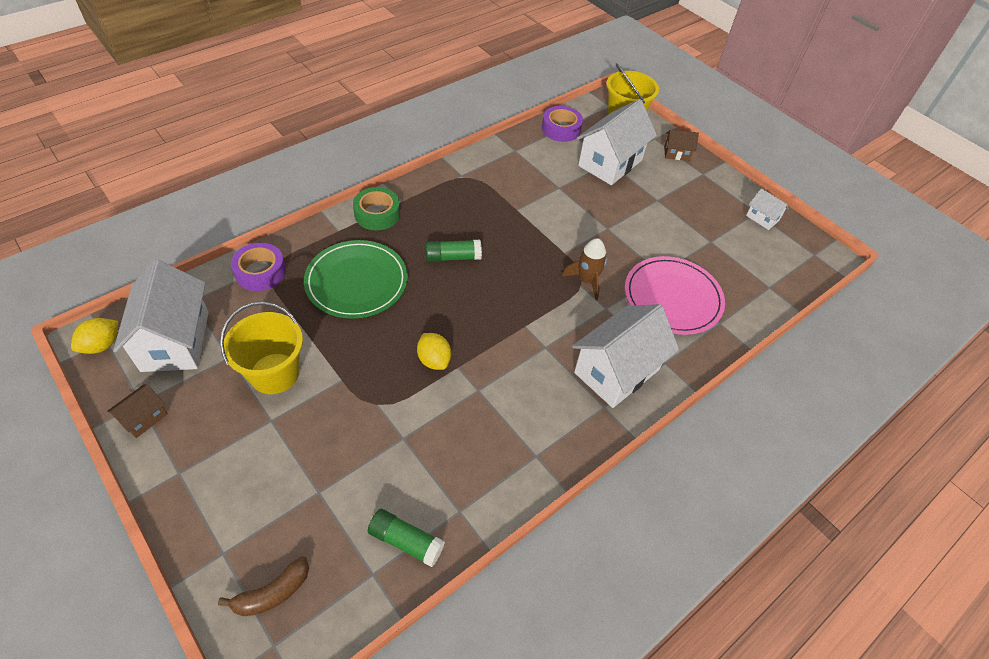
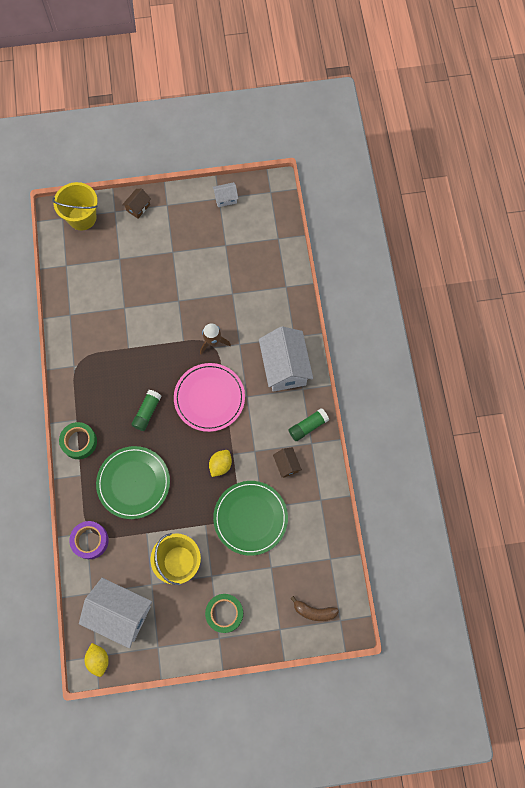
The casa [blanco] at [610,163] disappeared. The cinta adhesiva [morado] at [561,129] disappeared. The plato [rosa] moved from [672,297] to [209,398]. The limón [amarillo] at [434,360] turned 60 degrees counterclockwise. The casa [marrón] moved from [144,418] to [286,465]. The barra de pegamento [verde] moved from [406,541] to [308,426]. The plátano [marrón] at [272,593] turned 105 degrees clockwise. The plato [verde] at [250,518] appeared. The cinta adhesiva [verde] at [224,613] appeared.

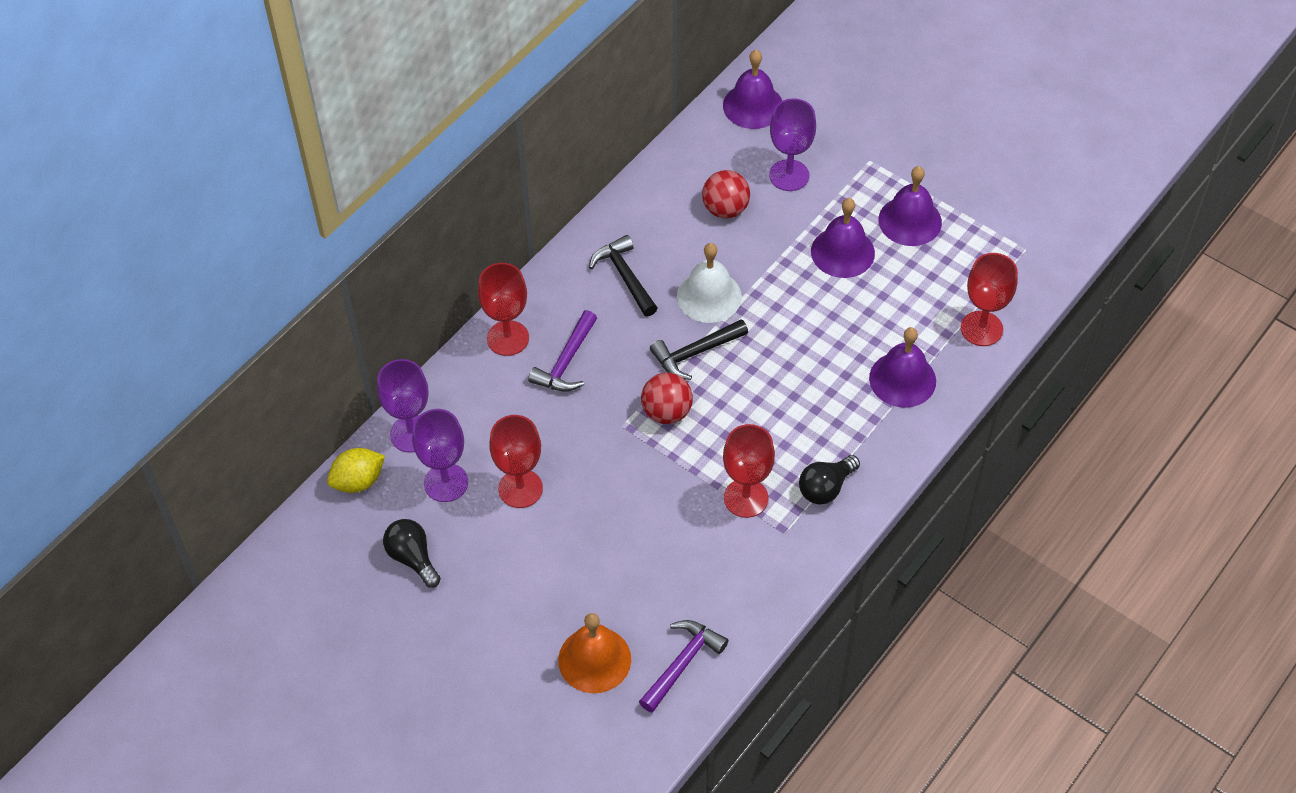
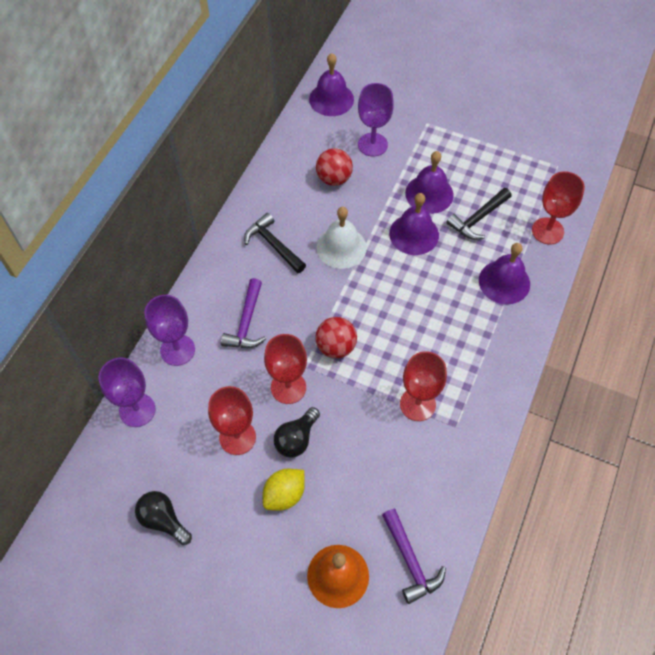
The campana [morado] moved from [910,221] to [414,234]. The copa [rojo] moved from [508,338] to [288,387]. The martillo [negro] moved from [695,353] to [478,219]. The copa [morado] moved from [446,483] to [177,350]. The limón [amarillo] moved from [358,481] to [284,494]. The bombilla [negro] moved from [826,488] to [296,439]. The martillo [morado] at [682,663] turned 135 degrees clockwise.

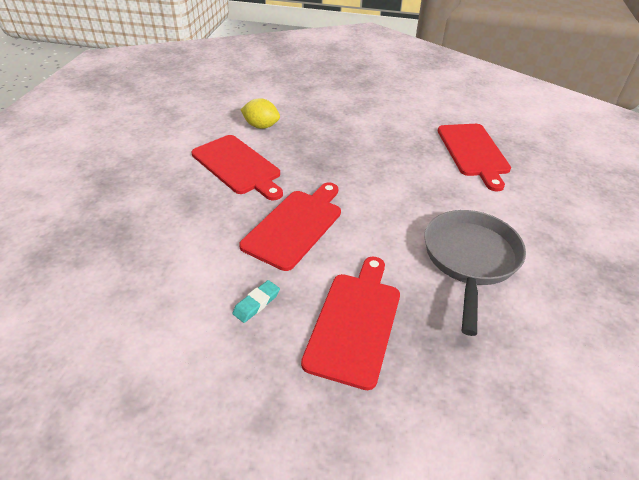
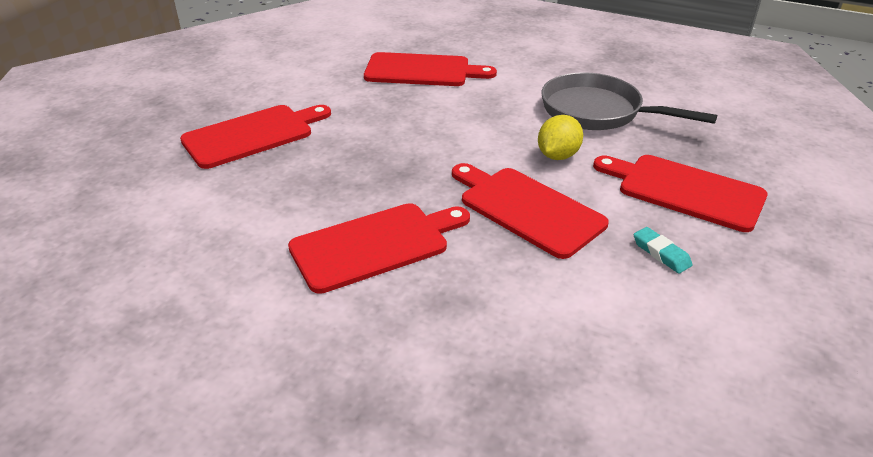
The limón [amarillo] moved from [261,126] to [557,156]. The tabla de cortar [rojo] at [253,135] appeared.

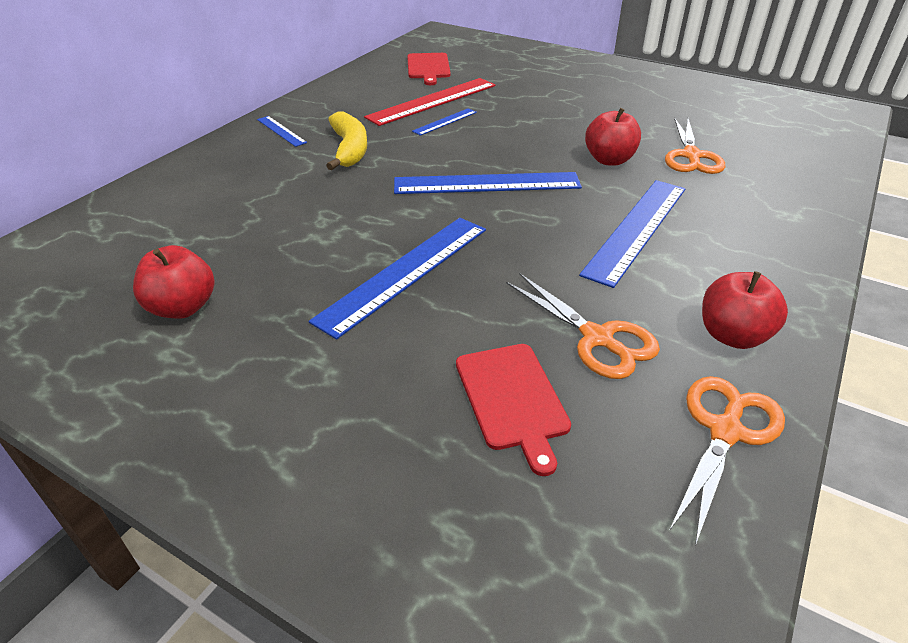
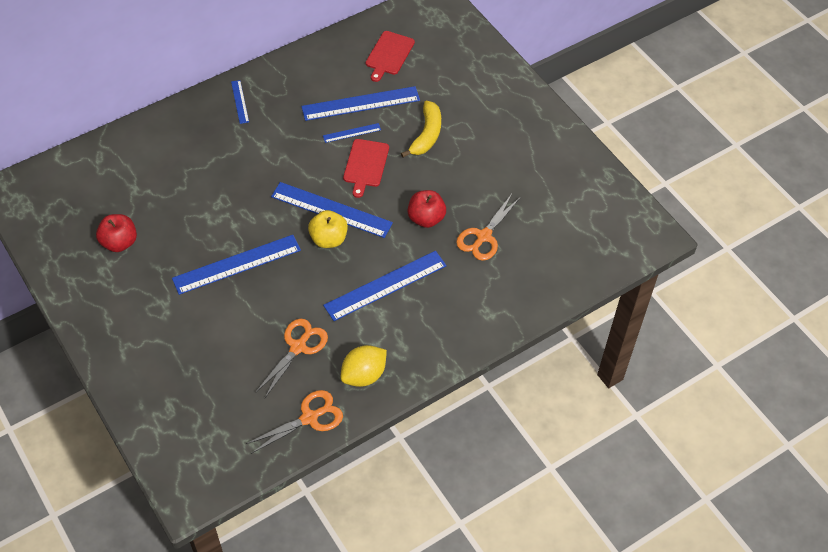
The regla [rojo] at [433,101] became the regla [azul] at [361,104]. The plátano [amarillo] moved from [349,149] to [426,135]. The manzana [rojo] at [732,335] was replaced by the limón [amarillo] at [364,375]. The tijeras [naranja] at [597,338] turned 135 degrees counterclockwise. The tabla de cortar [rojo] moved from [512,399] to [365,165]. The manzana [amarillo] at [328,239] appeared.

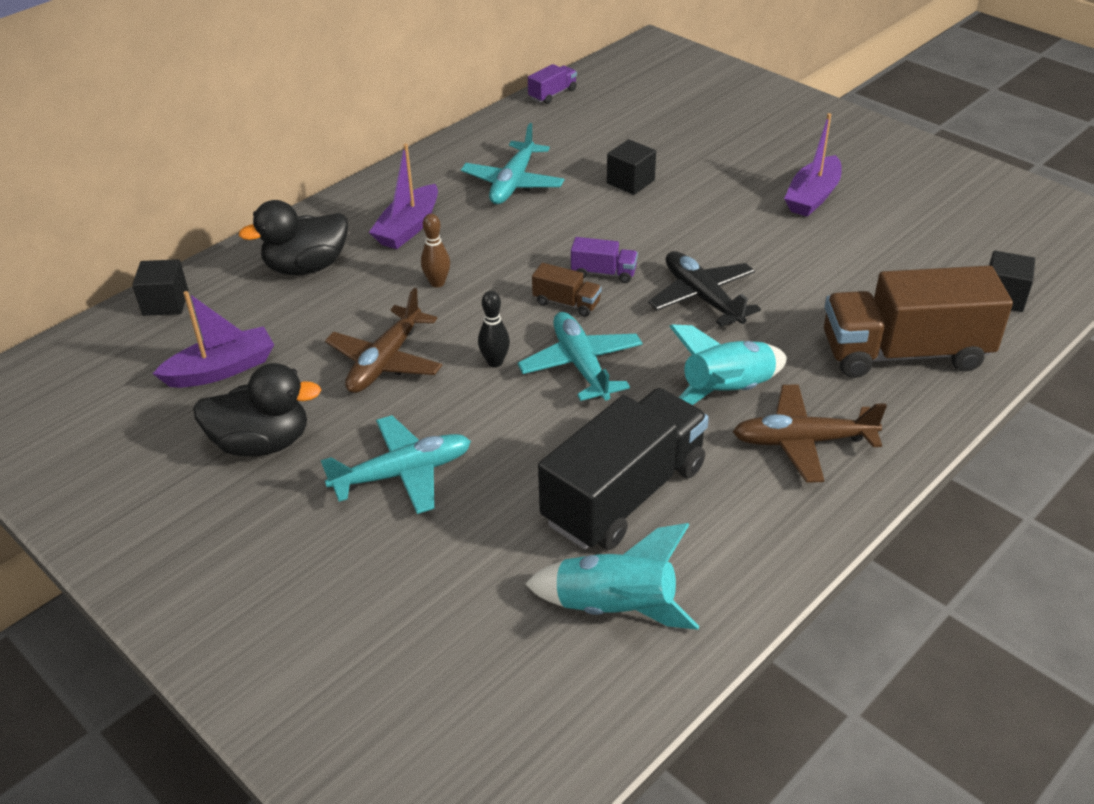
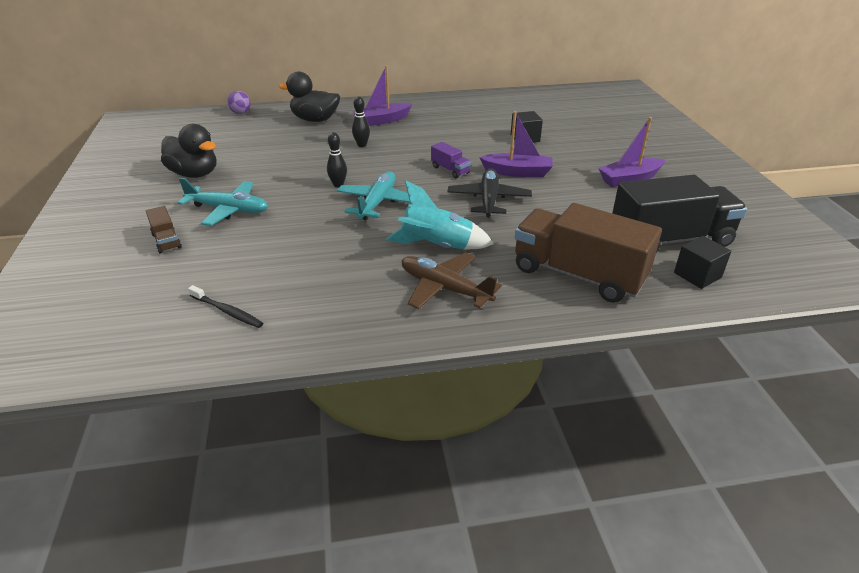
The camión [morado] at [552,94] disappeared. The avión [turquesa] at [513,183] disappeared. The bolo [marrón] at [437,283] became the bolo [negro] at [362,145]. The cubo [negro] at [165,303] was replaced by the pelota [morado] at [241,113]. The camión [marrón] moved from [566,303] to [166,241]. The avión [marrón] at [385,361] disappeared. The barco [morado] moved from [221,369] to [517,172]. The camión [negro] moved from [624,494] to [670,240]. The cohete [turquesa] at [614,607] was replaced by the cepillo de dientes [negro] at [227,311].

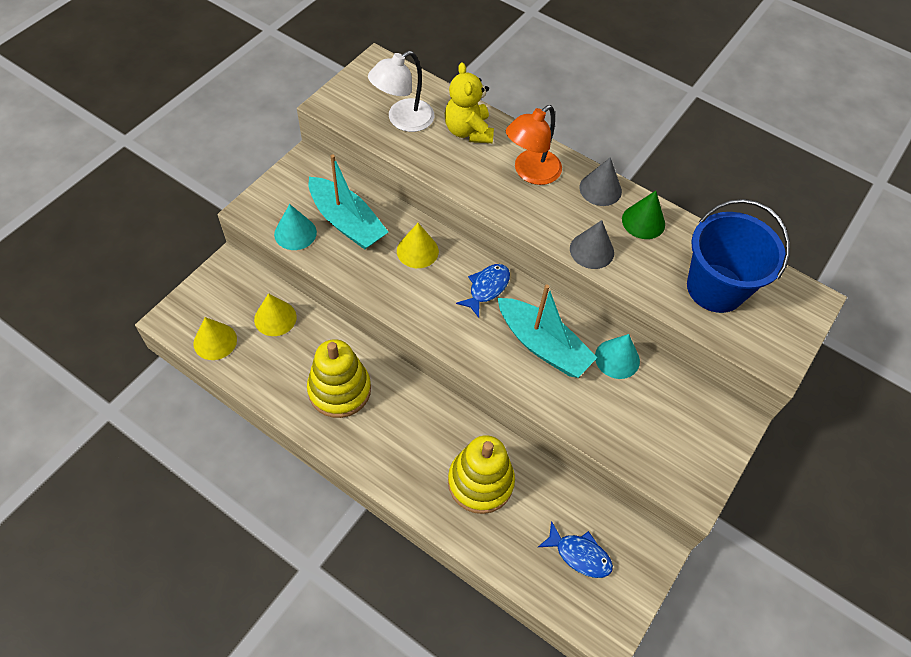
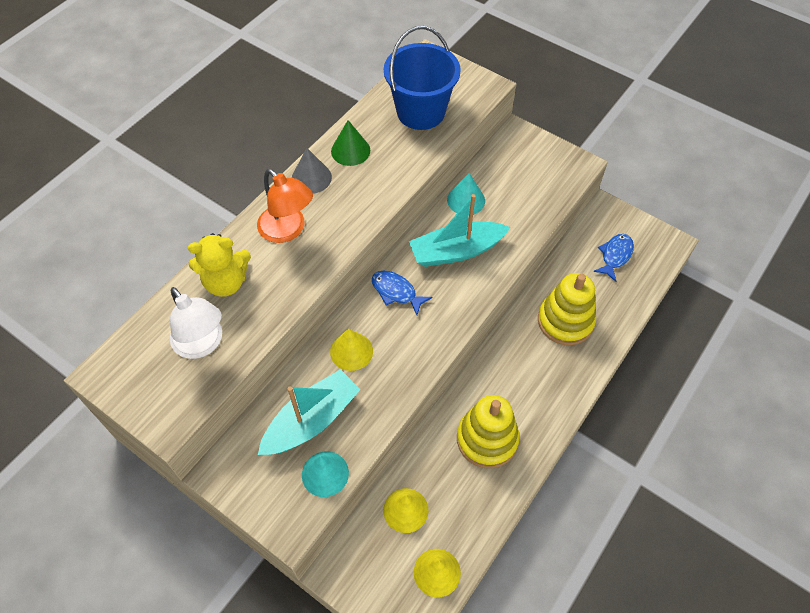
The cono [gris] at [591,250] disappeared. The barco [turquesa] at [543,345] turned 150 degrees counterclockwise.

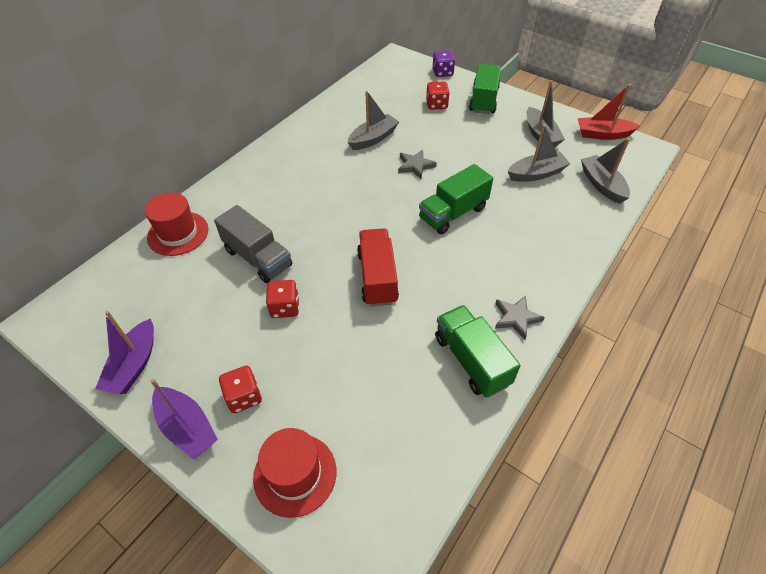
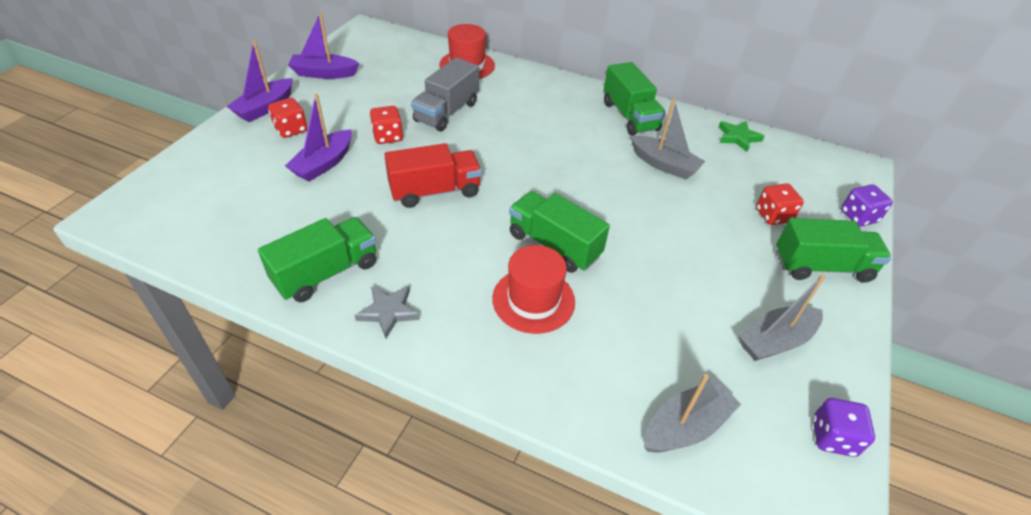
The barco [rojo] at [602,134] was replaced by the dado [morado] at [833,437]. The barco [gris] at [536,174] disappeared. The estrella [gris] at [415,166] disappeared. The sombrero [rojo] moved from [295,474] to [533,300]. The camión [verde] at [629,116] appeared. The barco [morado] at [324,164] appeared. The estrella [verde] at [738,137] appeared.

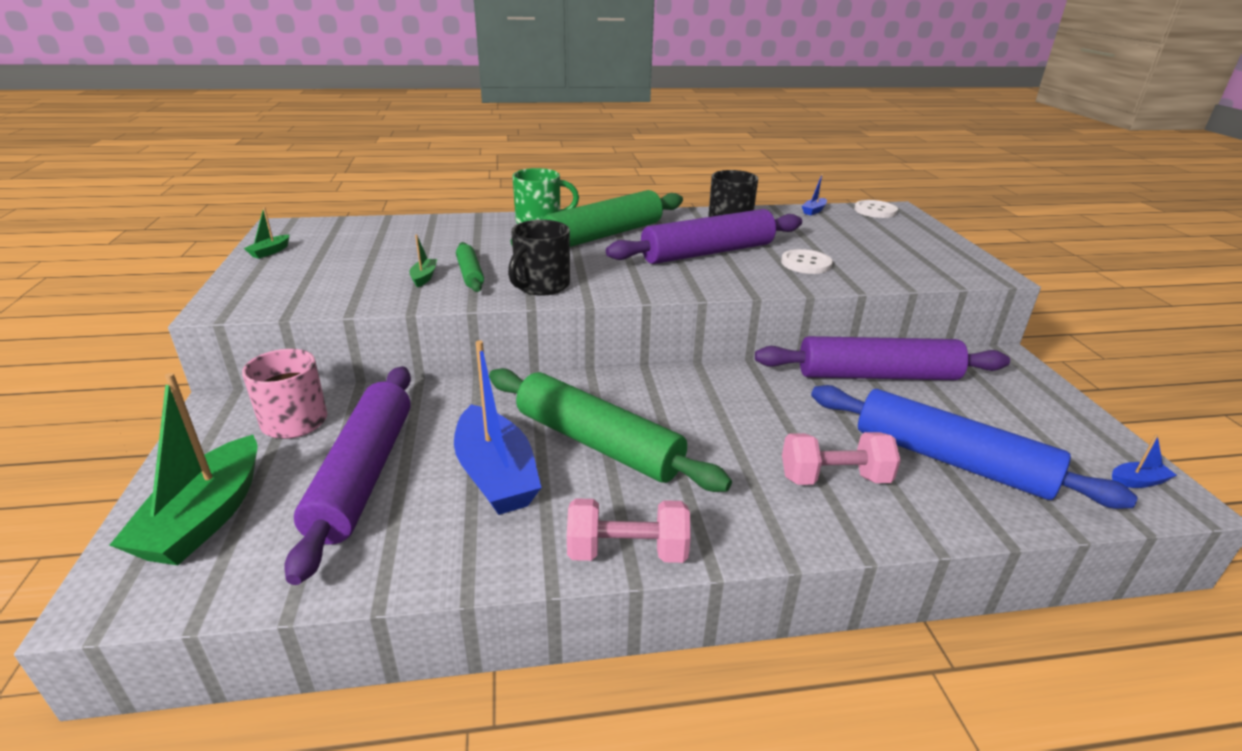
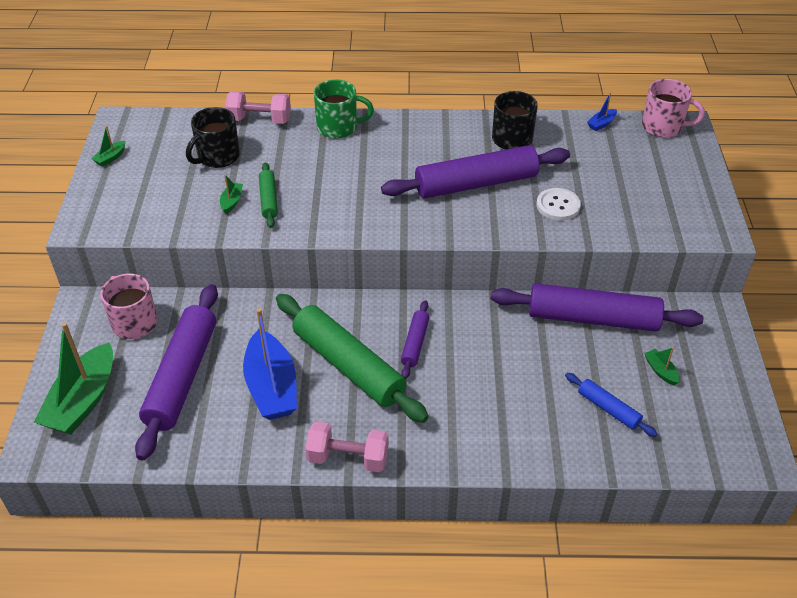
The rodillo [verde] at [603,235] disappeared. The botón [blanco] at [875,211] was replaced by the taza [rosa] at [663,127]. The taza [negro] moved from [541,286] to [217,157]. The rodillo [azul] at [951,460] changed to 0.48 times the size. The mancuerna [rosa] moved from [834,478] to [260,120]. The barco [azul] at [1137,481] disappeared. The rodillo [morado] at [415,343] appeared. The barco [verde] at [660,371] appeared.

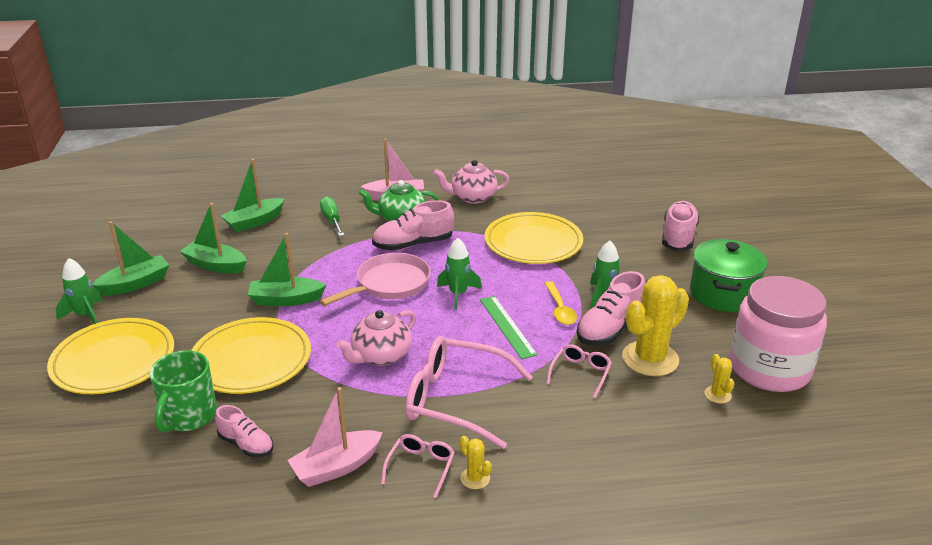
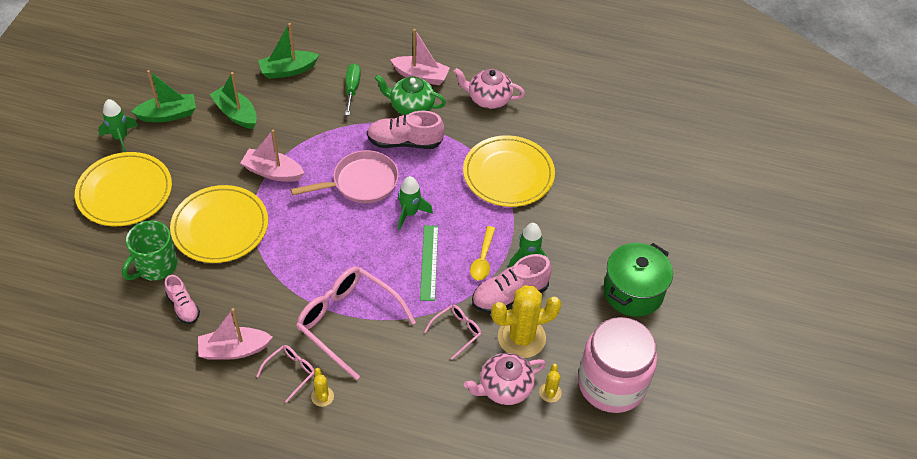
The zapato [rosa] at [678,237] disappeared. The barco [verde] at [286,300] became the barco [rosa] at [273,172]. The tetera [rosa] moved from [380,356] to [504,387].

